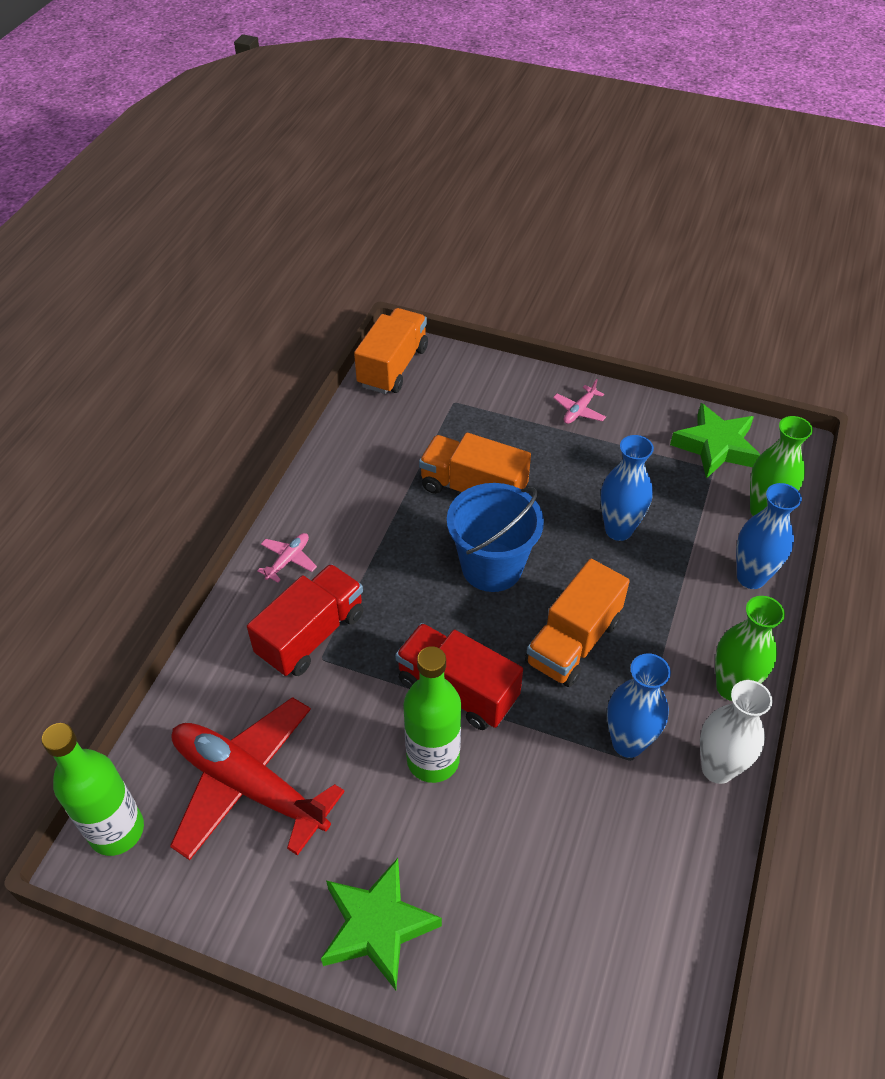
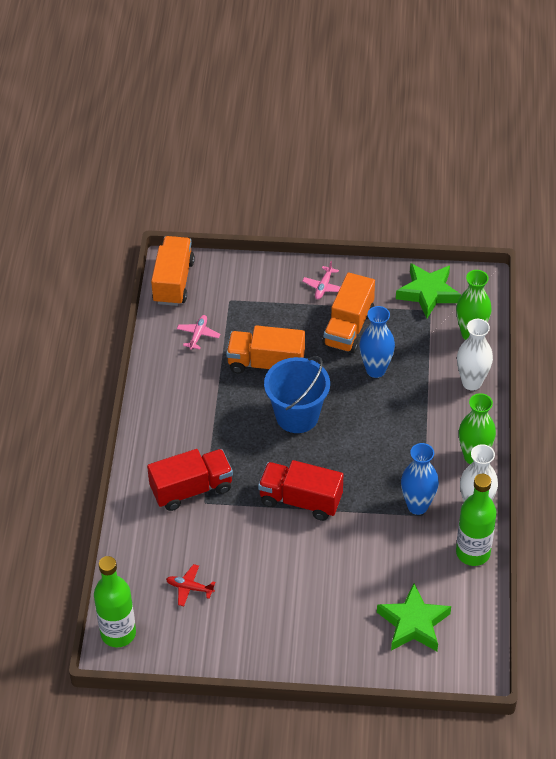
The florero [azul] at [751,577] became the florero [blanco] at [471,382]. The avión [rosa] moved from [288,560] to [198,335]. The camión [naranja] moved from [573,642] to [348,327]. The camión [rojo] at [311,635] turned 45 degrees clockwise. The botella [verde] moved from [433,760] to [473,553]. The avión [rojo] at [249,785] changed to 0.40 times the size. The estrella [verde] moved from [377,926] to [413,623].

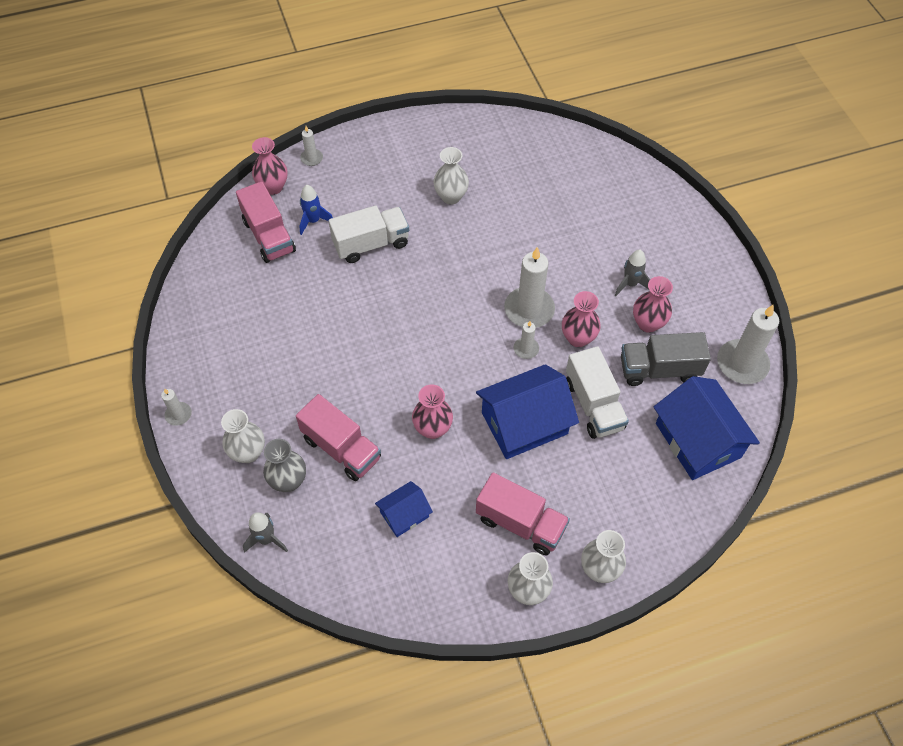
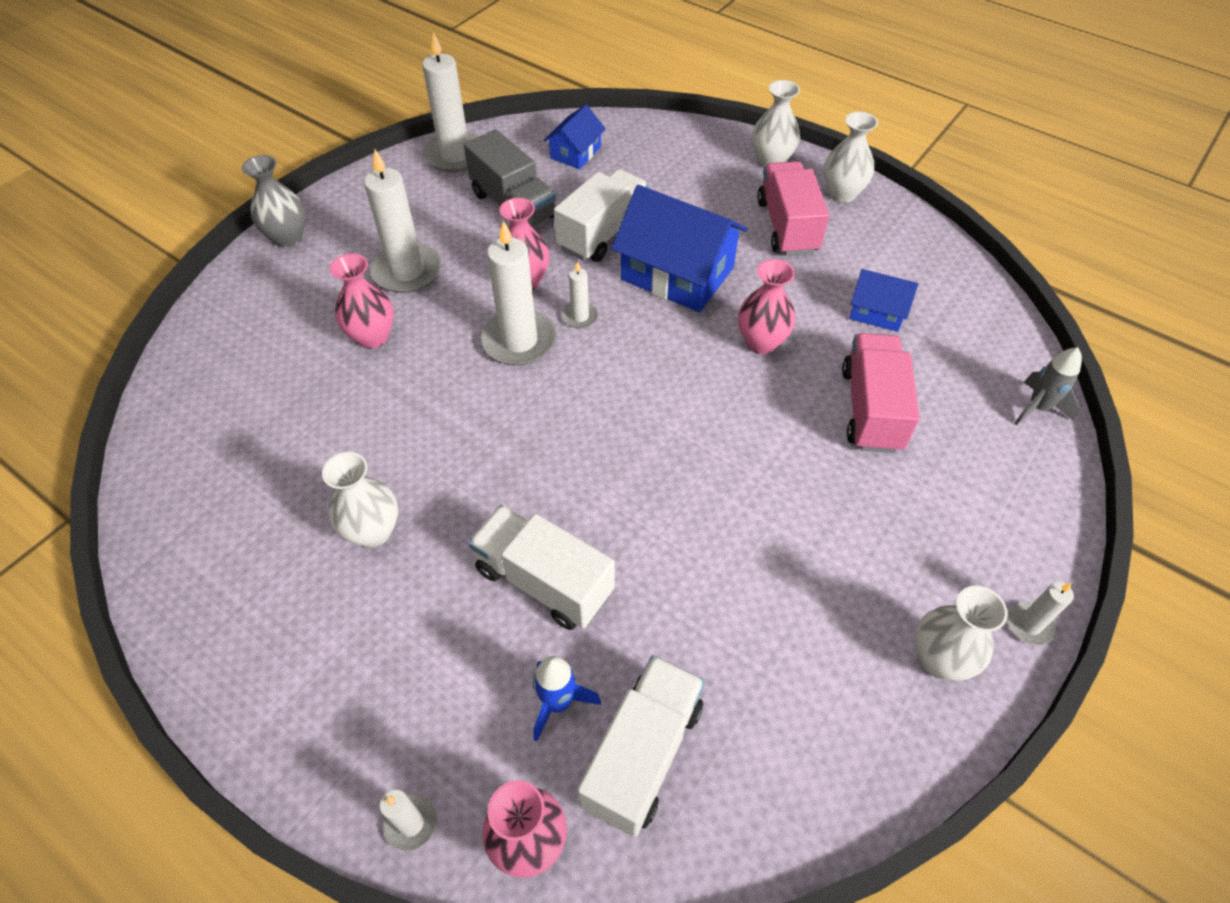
The camión [rosa] at [269,236] became the camión [blanco] at [642,754]. The cohete [gris] at [630,284] was replaced by the vela [blanco] at [407,271]. The florero [rosa] moved from [648,323] to [372,337]. The casa [azul] at [698,440] changed to 0.53 times the size. The florero [blanco] moved from [248,452] to [939,659]. The florero [gris] moved from [288,481] to [288,238].

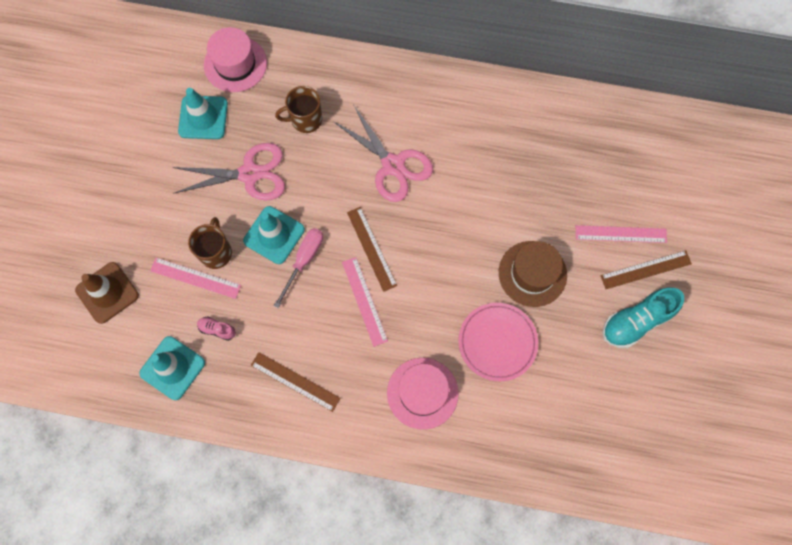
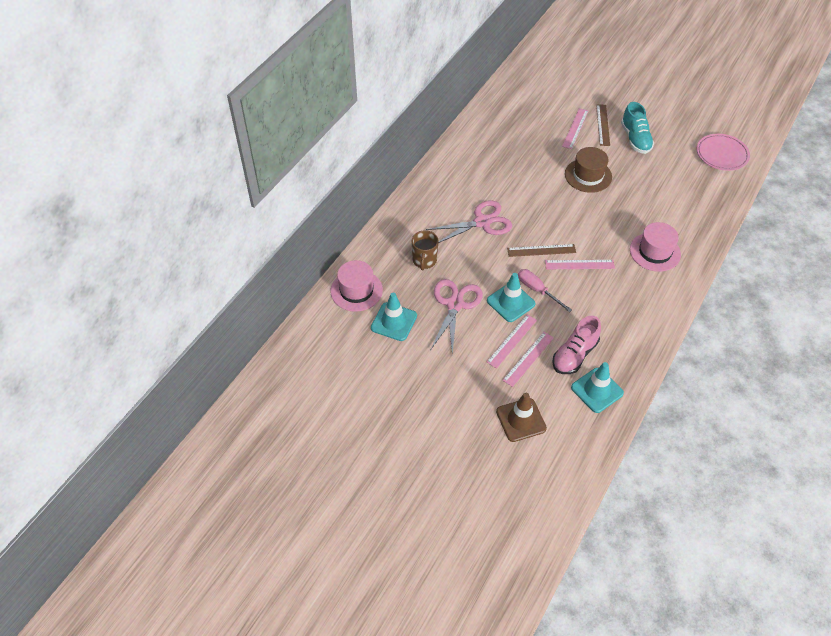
The taza [marrón] at [216,252] was replaced by the regla [rosa] at [512,341]. The plato [rosa] moved from [497,342] to [722,154]. The zapato [rosa] at [217,329] changed to 2.05 times the size. The regla [marrón] at [295,381] disappeared.

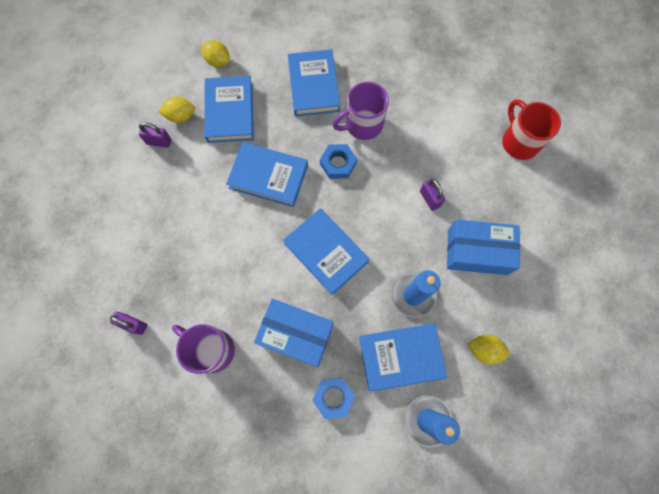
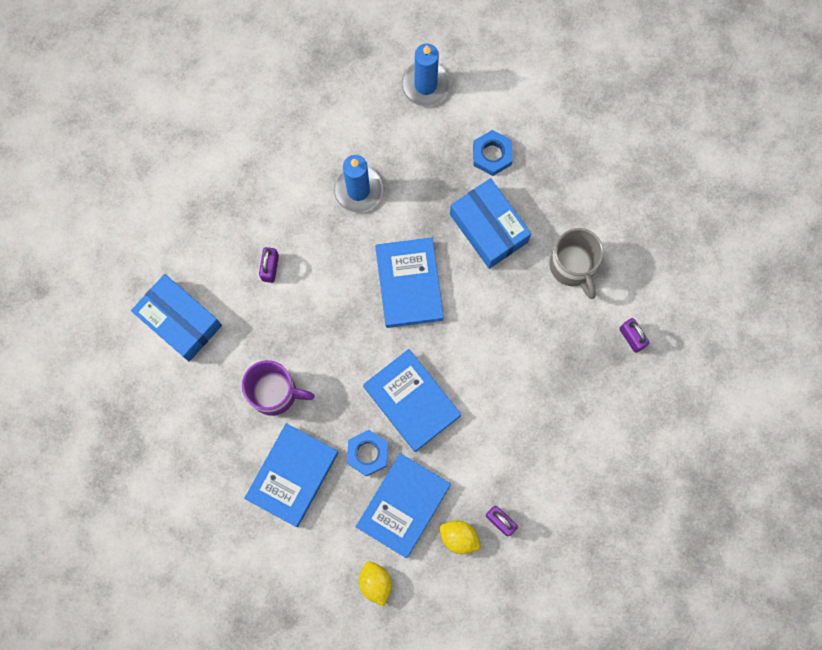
The taza [rojo] at [519,142] disappeared. The tuerca [azul] moved from [338,163] to [367,453]. The caja [azul] moved from [477,251] to [180,321]. The libro [azul] at [400,357] disappeared. The taza [morado] at [212,349] became the taza [gris] at [573,266]. The limón [amarillo] at [484,349] disappeared.

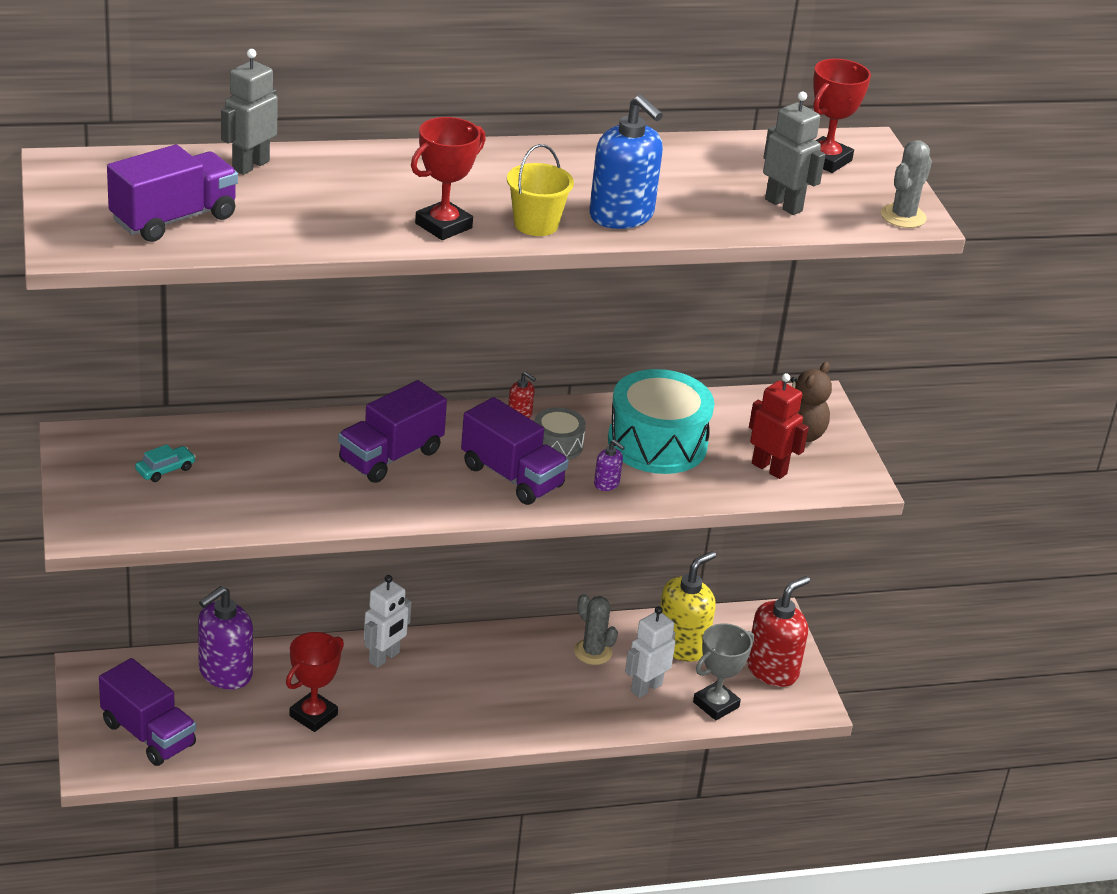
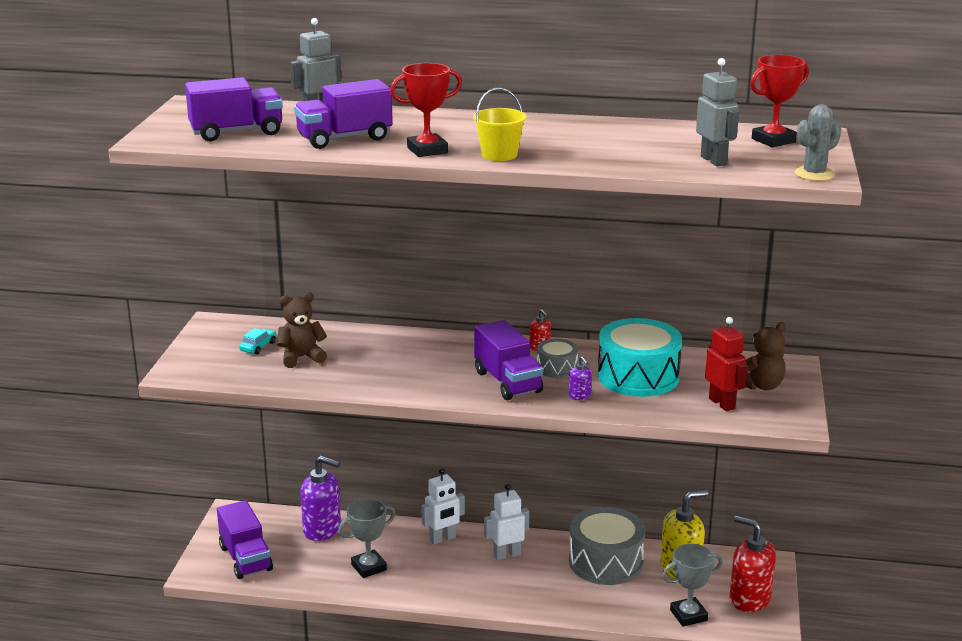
The dispensador de jabón [azul] at [621,216] disappeared. The camión [morado] moved from [391,456] to [344,138]. The coche [turquesa] at [165,470] turned 45 degrees counterclockwise. The dispensador de jabón [rojo] at [772,670] turned 120 degrees counterclockwise. The dispensador de jabón [morado] at [225,673] turned 135 degrees counterclockwise. The cactus [gris] at [593,652] was replaced by the tambor [gris] at [605,562]. The robot [blanco] moved from [646,688] to [506,555]. The trofeo [rojo] at [313,715] became the trofeo [gris] at [369,567]. The osito [marrón] at [301,357] appeared.

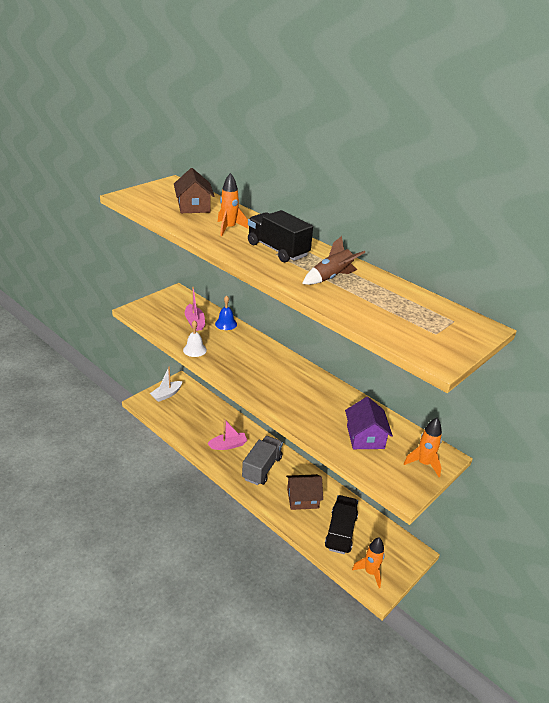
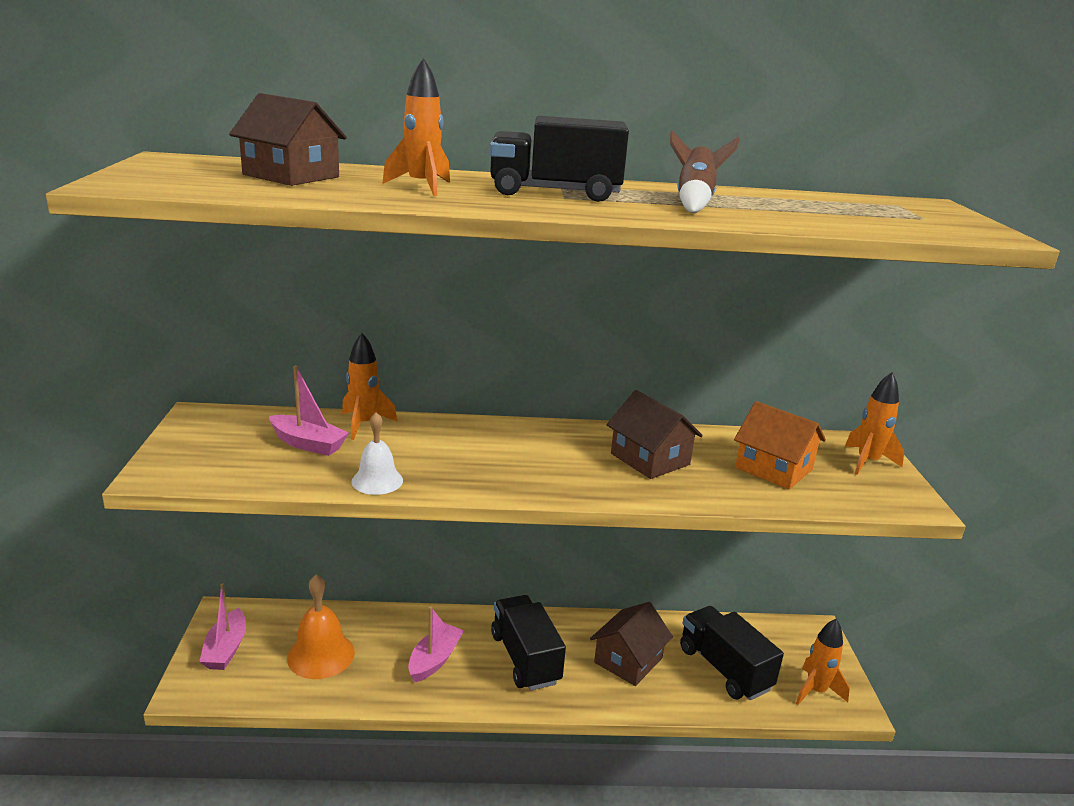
The campana [azul] at [226,324] was replaced by the cohete [naranja] at [364,424]. The barco [blanco] at [166,394] became the barco [rosa] at [226,649]. The casa [morado] at [365,437] became the casa [naranja] at [773,468]. The camión [gris] at [262,468] became the camión [negro] at [525,658]. The casa [marrón] at [650,459] appeared. The campana [naranja] at [321,655] appeared.

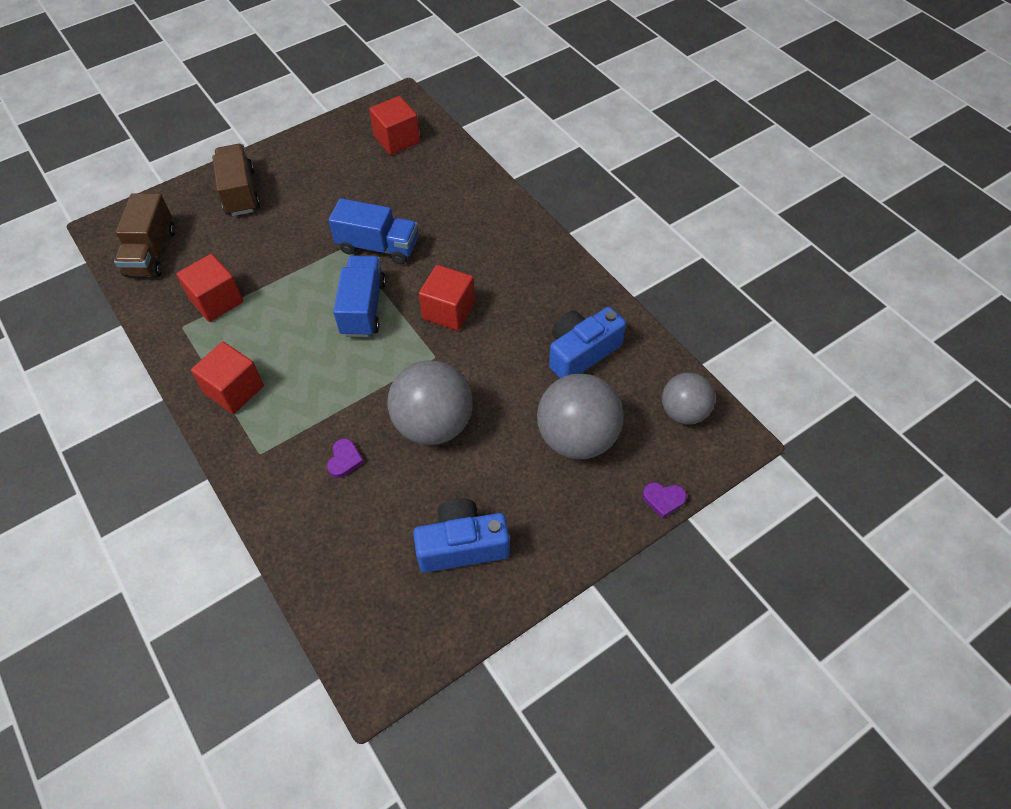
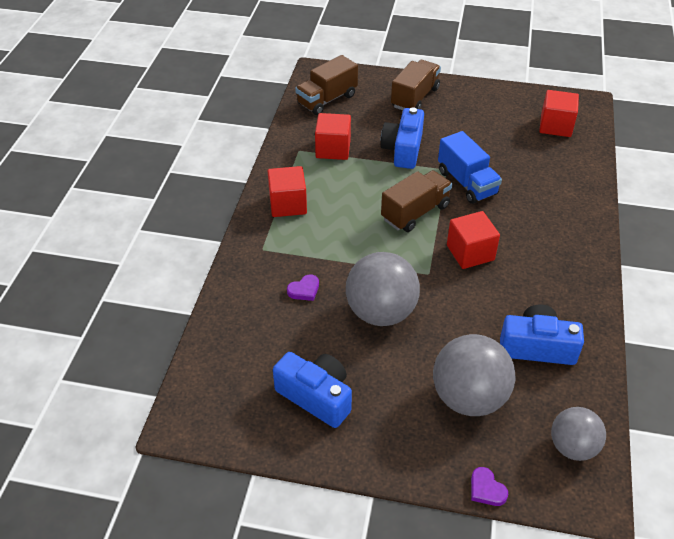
The camión [azul] at [363,308] became the camión [marrón] at [415,212]. The cámara [azul] at [403,149] appeared.

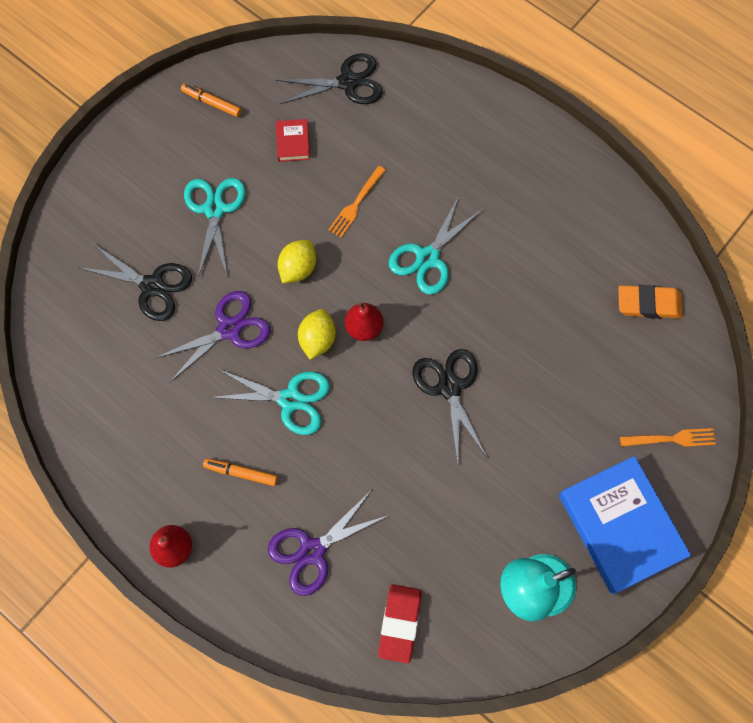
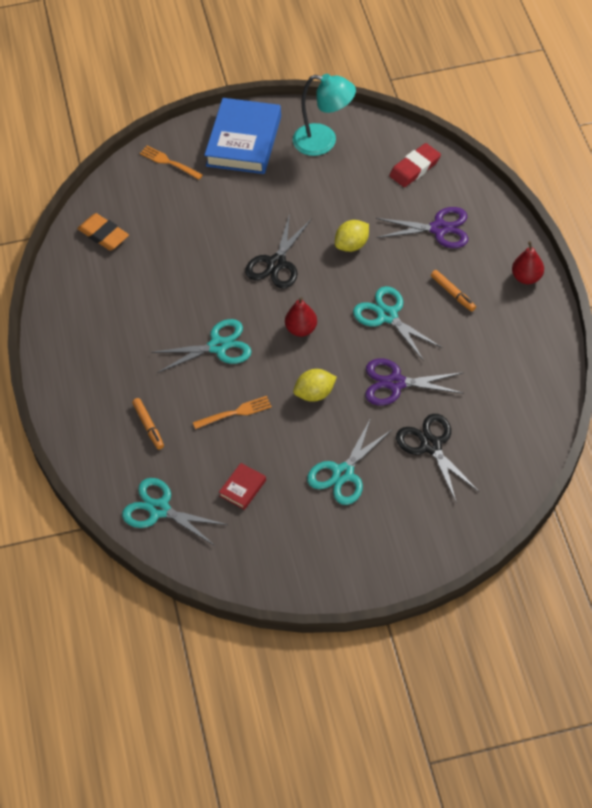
The tijeras [negro] at [347,82] became the tijeras [turquesa] at [159,509]. The rotulador [naranja] moved from [212,103] to [148,426]. The limón [amarillo] moved from [317,340] to [352,245].

